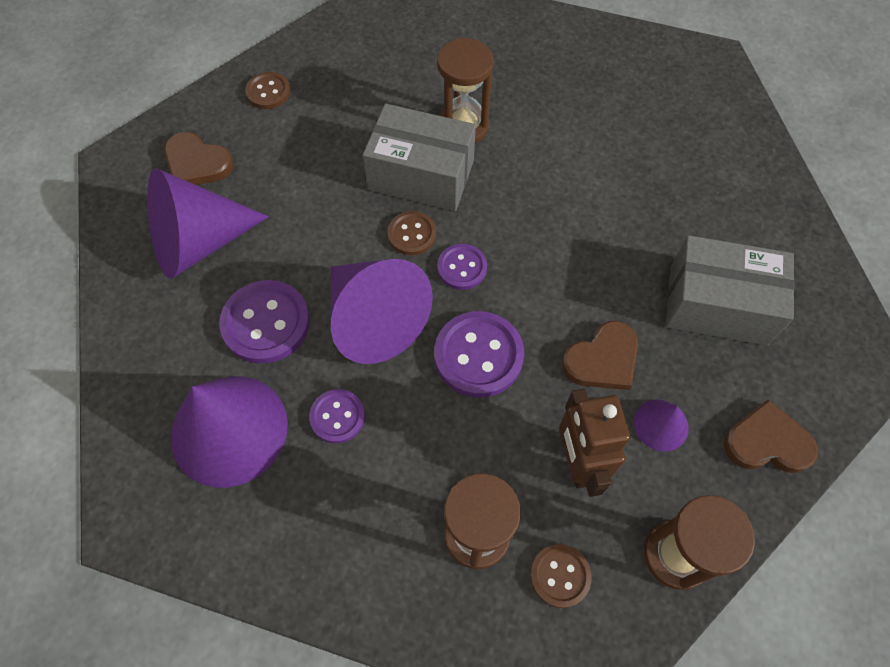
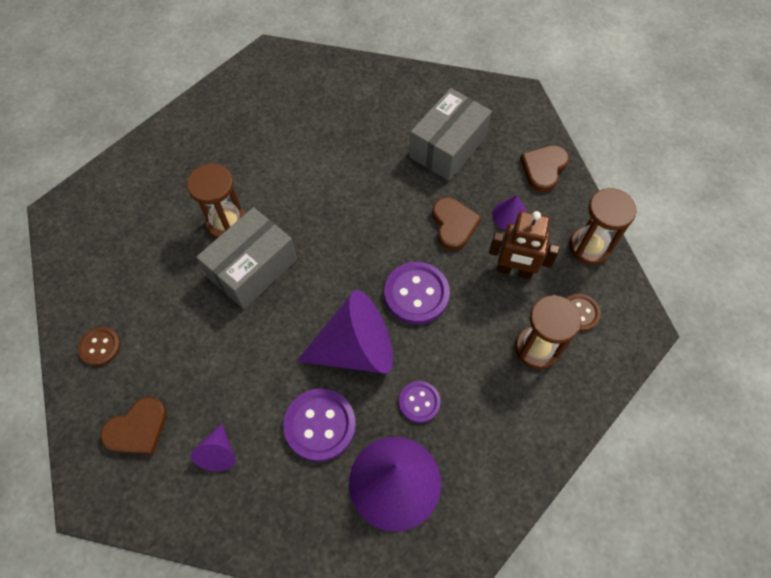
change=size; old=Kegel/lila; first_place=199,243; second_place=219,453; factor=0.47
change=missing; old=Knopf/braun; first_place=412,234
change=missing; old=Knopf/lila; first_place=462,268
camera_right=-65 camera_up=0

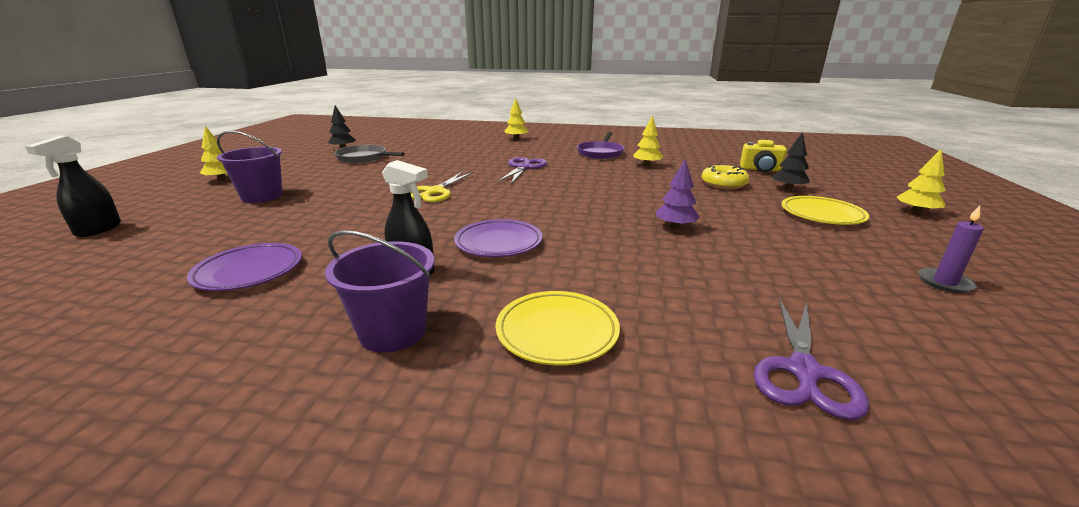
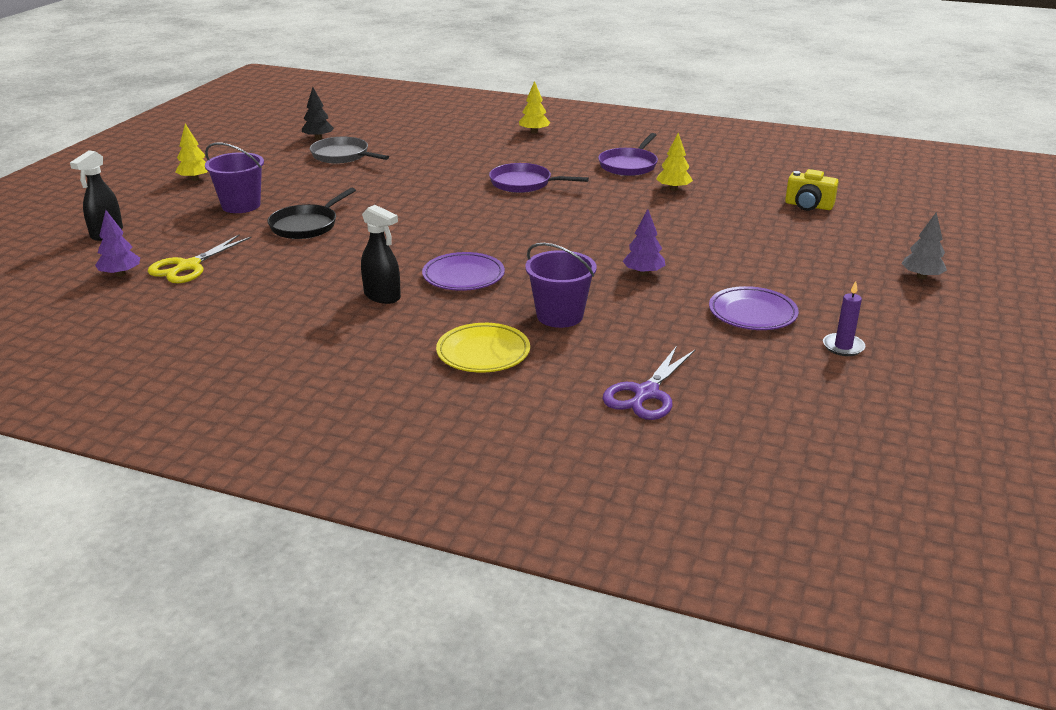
change=missing; old=Baum/schwarz; first_place=788,188
change=colour; old=Baum/gelb; new=Baum/grau; first_place=916,212; second_place=921,277
change=exchanged; old=Schere/lila; new=Pfanne/lila; first_place=524,168; second_place=524,183
change=missing; old=Donut/gelb; first_place=723,184
change=relocated; old=Schere/gelb; first_place=435,192; second_place=189,266
change=missing; old=Teller/gelb; first_place=822,215
change=relocated; old=Eimer/lila; first_place=393,332; second_place=560,316
change=relocated; old=Teller/lila; first_place=249,271; second_place=752,313
change=appeared; new=Pfanne/schwarz; second_place=306,225
change=appeared; new=Baum/lila; second_place=120,274
camera_right=10 camera_up=5

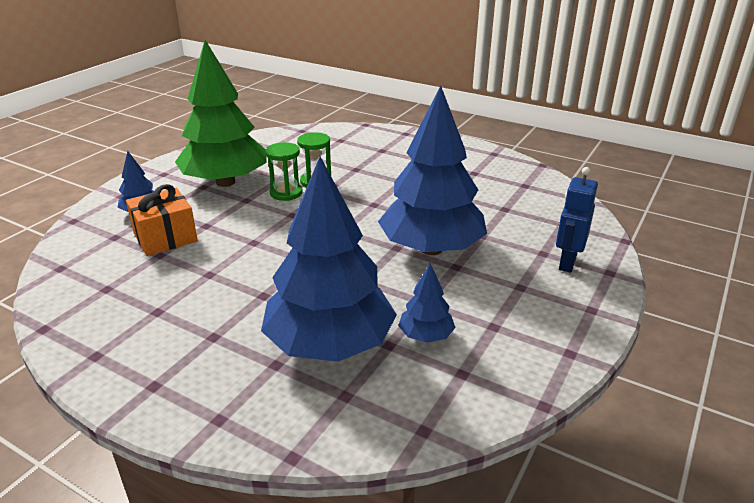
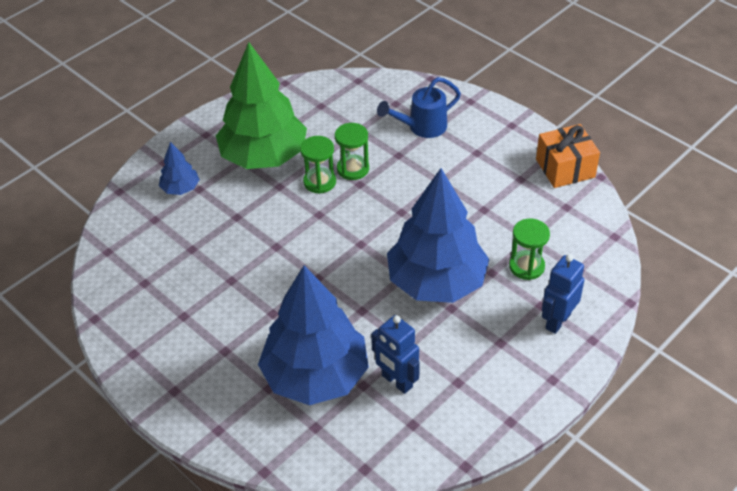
change=relocated; old=Geschenk/orange; first_place=165,237; second_place=565,168
change=exchanged; old=Baum/blau; new=Roboter/blau; first_place=425,335; second_place=396,381
change=appeared; new=Gießkanne/blau; second_place=422,127
change=appeared; new=Sanduhr/grün; second_place=526,266
camera_right=15 camera_up=15

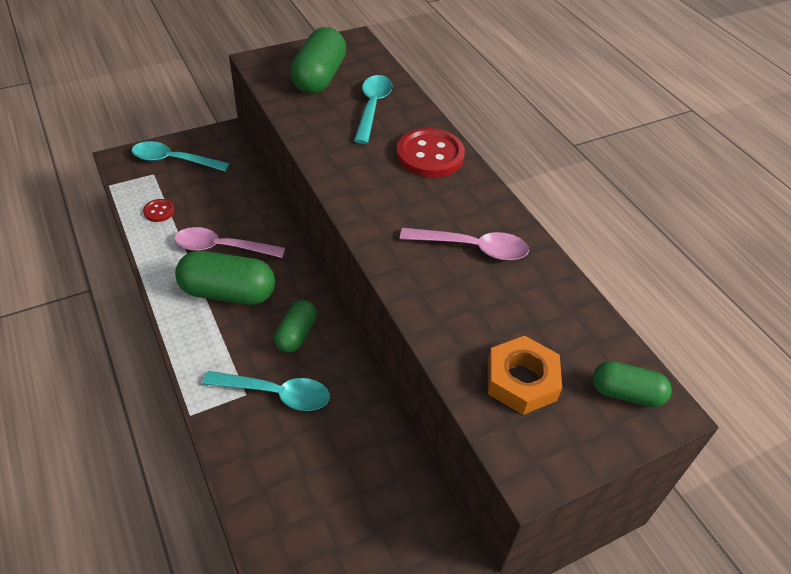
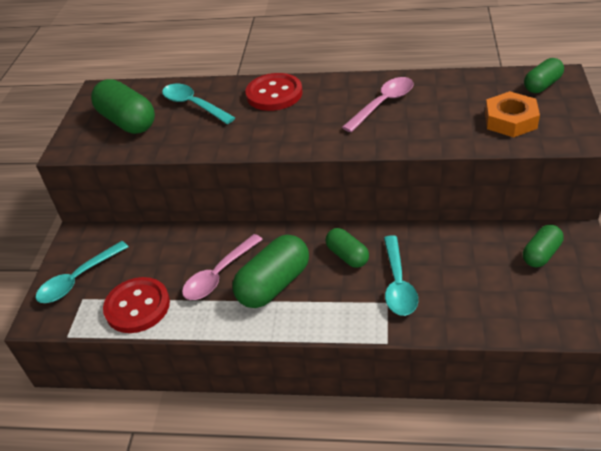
change=size; old=Knopf/rot; first_place=159,211; second_place=137,306; factor=2.11
change=spun; old=Löffel/türkis; first_place=276,394; second_place=398,284; degrees=135
change=appeared; new=Kapsel/grün; second_place=541,254
camera_right=-50 camera_up=-5

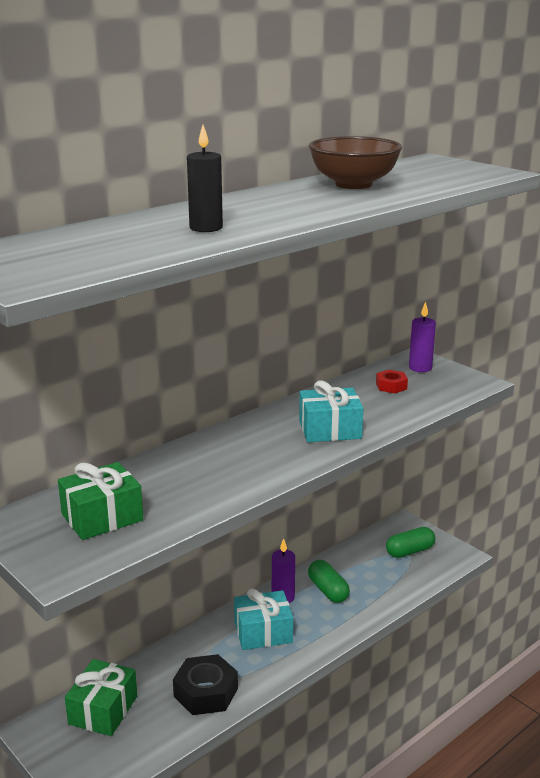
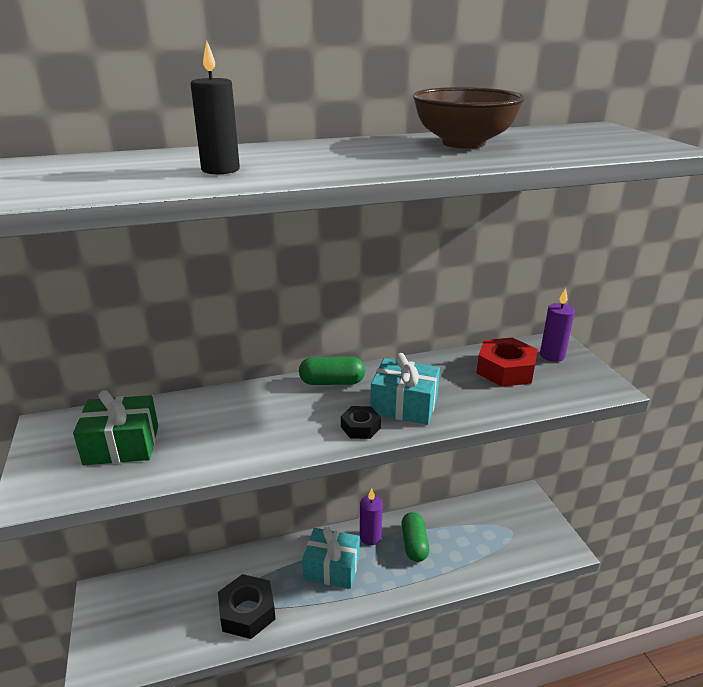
change=size; old=Sechskantmutter/rot; first_place=391,386; second_place=505,370; factor=1.78
change=relocated; old=Kapsel/grün; first_place=410,551; second_place=332,382
change=missing; old=Geschenk/grün; first_place=103,710
change=appeared; new=Sechskantmutter/schwarz; second_place=360,427
camera_right=25 camera_up=5

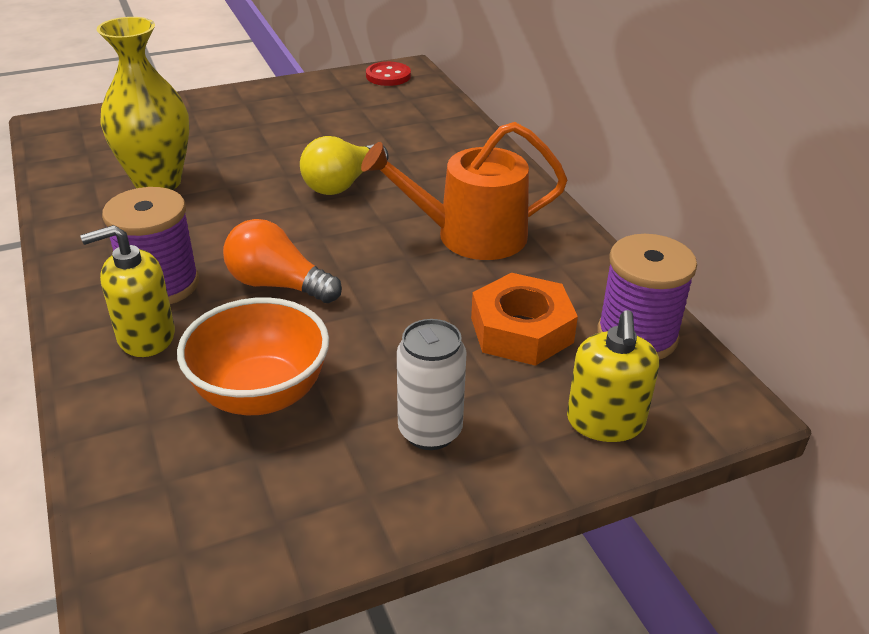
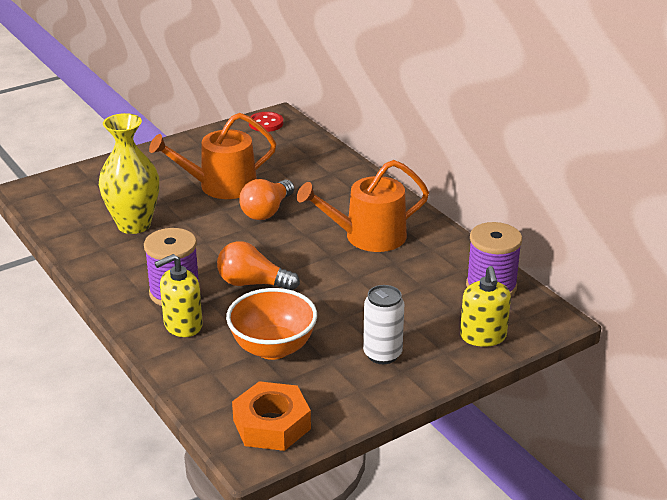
change=colour; old=Glühbirne/gelb; new=Glühbirne/orange; first_place=342,184; second_place=267,211
change=relocated; old=Sechskantmutter/orange; first_place=521,330; second_place=271,424
change=appeared; new=Gießkanne/orange; second_place=221,186
camera_right=-10 camera_up=-5

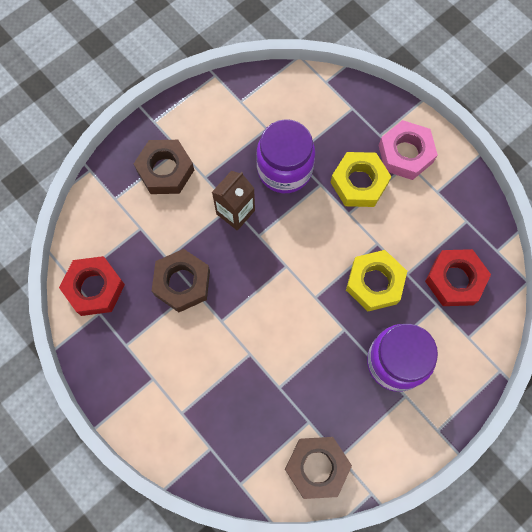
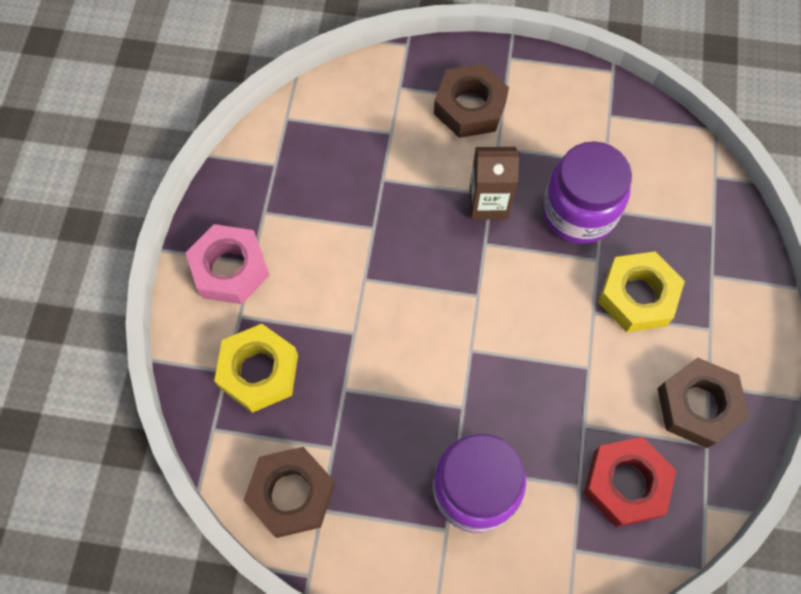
change=relocated; old=Sechskantmutter/rosa; first_place=405,154; second_place=230,269
change=relocated; old=Sechskantmutter/braun; first_place=182,283; second_place=698,406
change=relocated; old=Sechskantmutter/gelb; first_place=374,283; second_place=259,371
change=missing; old=Sechskantmutter/rot; first_place=94,288
camera_right=50 camera_up=-5

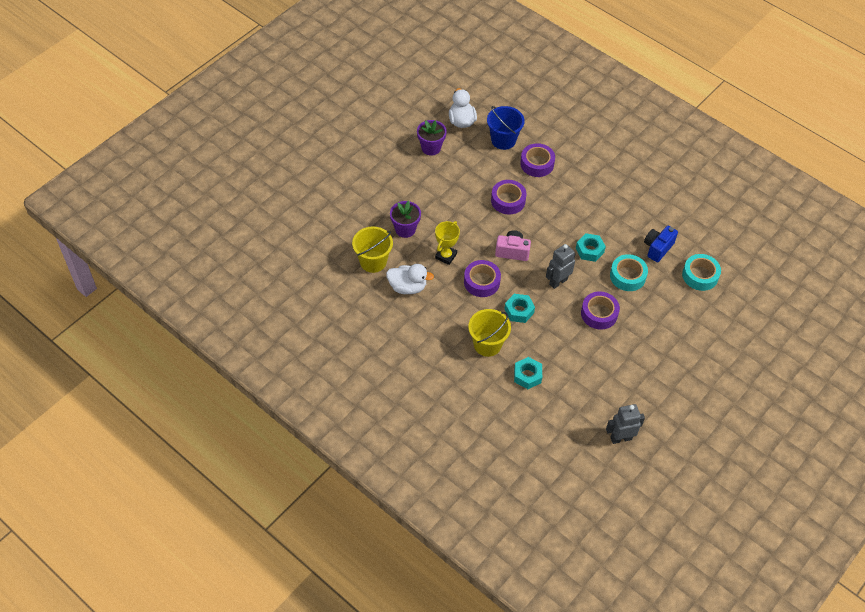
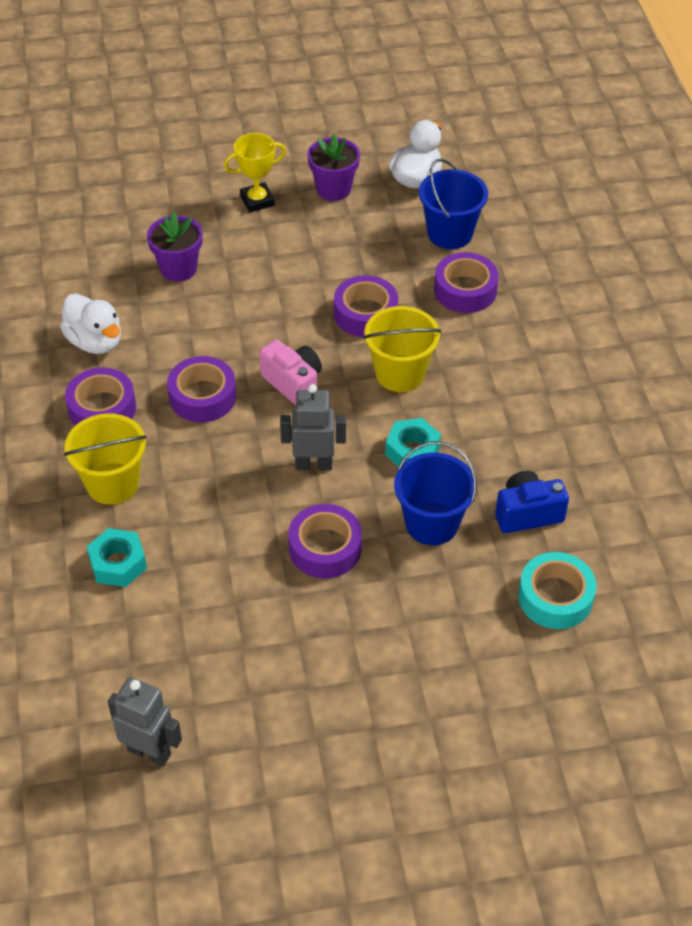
change=relocated; old=Pokal/gelb; first_place=446,256; second_place=257,201
change=relocated; old=Eimer/gelb; first_place=373,261; second_place=400,373
change=exchanged; old=Klebeband/türkis; new=Eimer/blau; first_place=627,276; second_place=432,523
change=missing; old=Sechskantmutter/türkis; first_place=519,311
change=appeared; new=Klebeband/lila; second_place=102,408
camera_right=40 camera_up=-5

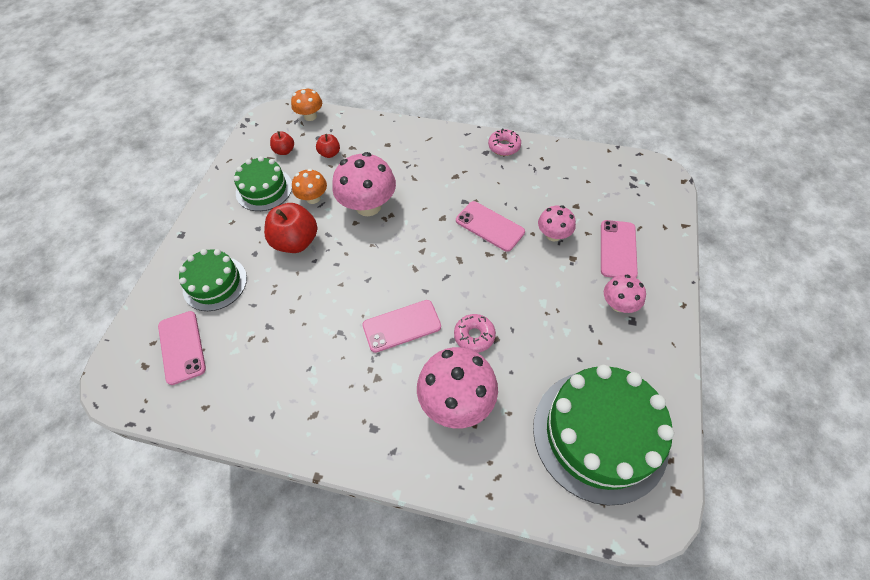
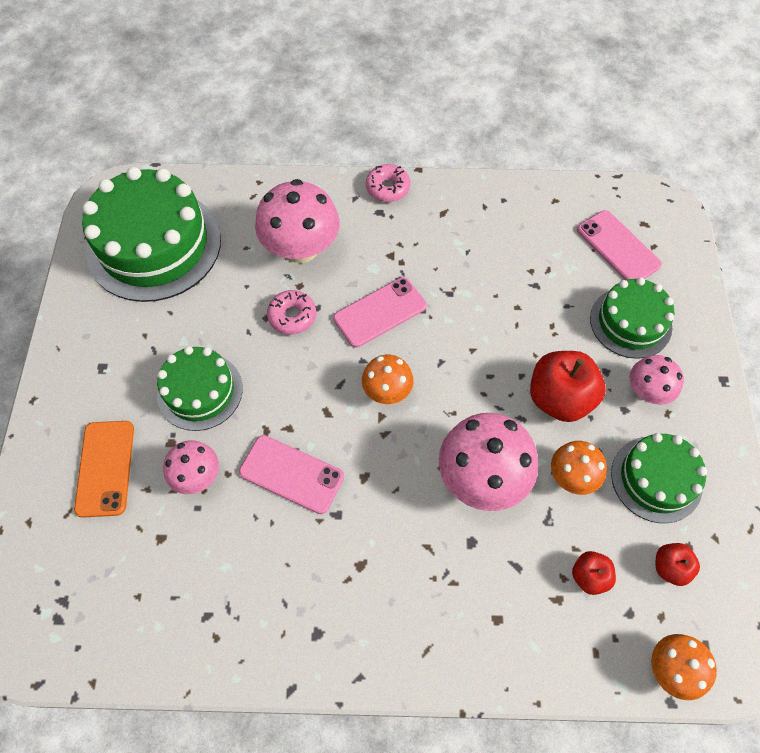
change=relocated; old=Donut/rosa; first_place=504,146; second_place=388,188
change=colour; old=Handy/rosa; new=Handy/orange; first_place=618,249; second_place=105,468
change=relocated; old=Pilz/rosa; first_place=618,304; second_place=647,391
change=appeared; new=Kuchen/grün; second_place=200,391
change=appeared; new=Pilz/orange; second_place=387,391
camera_right=165 camera_up=5

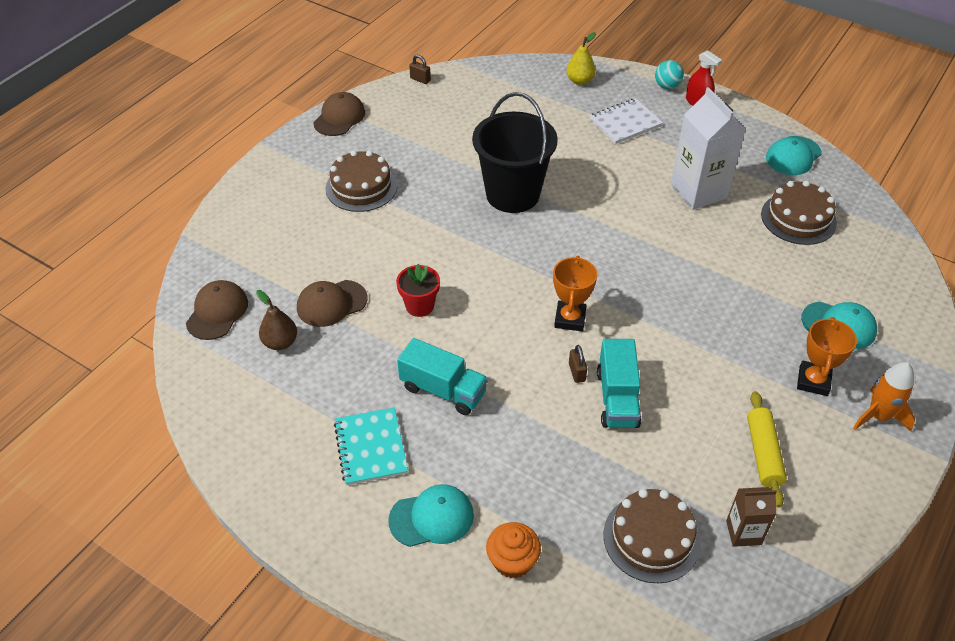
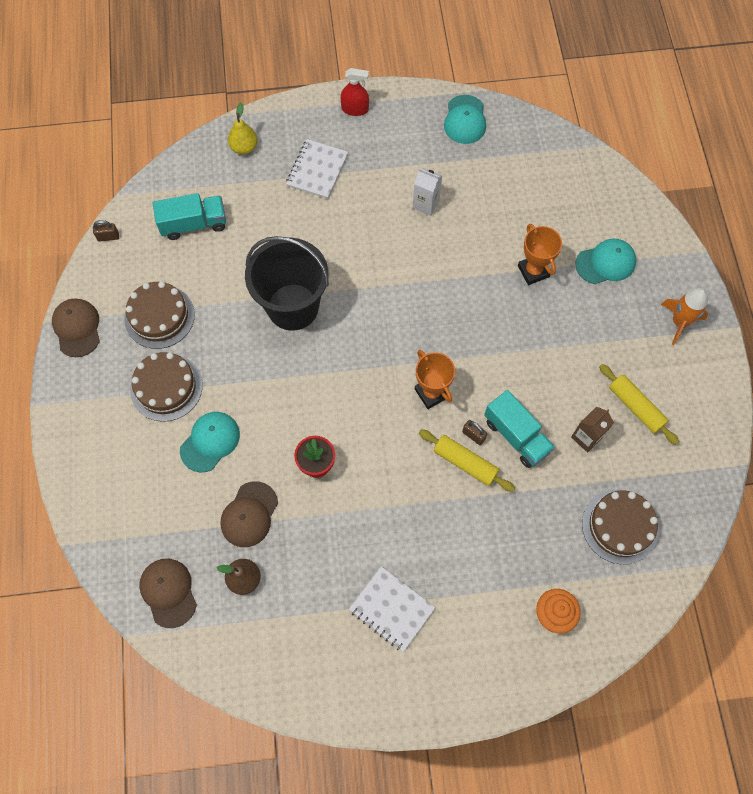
change=missing; old=Ball/türkis; first_place=667,86
change=size; old=Getränkekarton/weiß; first_place=698,191; second_place=426,204; factor=0.53
change=relocated; old=Kuchen/braun; first_place=798,218; second_place=159,316
change=relocated; old=Pokal/orange; first_place=813,381; second_place=533,271
change=relocated; old=Lastwagen/türkis; first_place=443,390; second_place=194,224
change=colour; old=Notizbuch/türkis; new=Notizbuch/weiß; first_place=370,447; second_place=391,609
change=relocated; old=Kappe/türkis; first_place=432,517; second_place=210,442
change=relocated; old=Getränkekarton/braun; first_place=743,532; second_place=586,437
change=appeared; new=Nudelholz/gelb; second_place=465,463
camera_right=-40 camera_up=20

